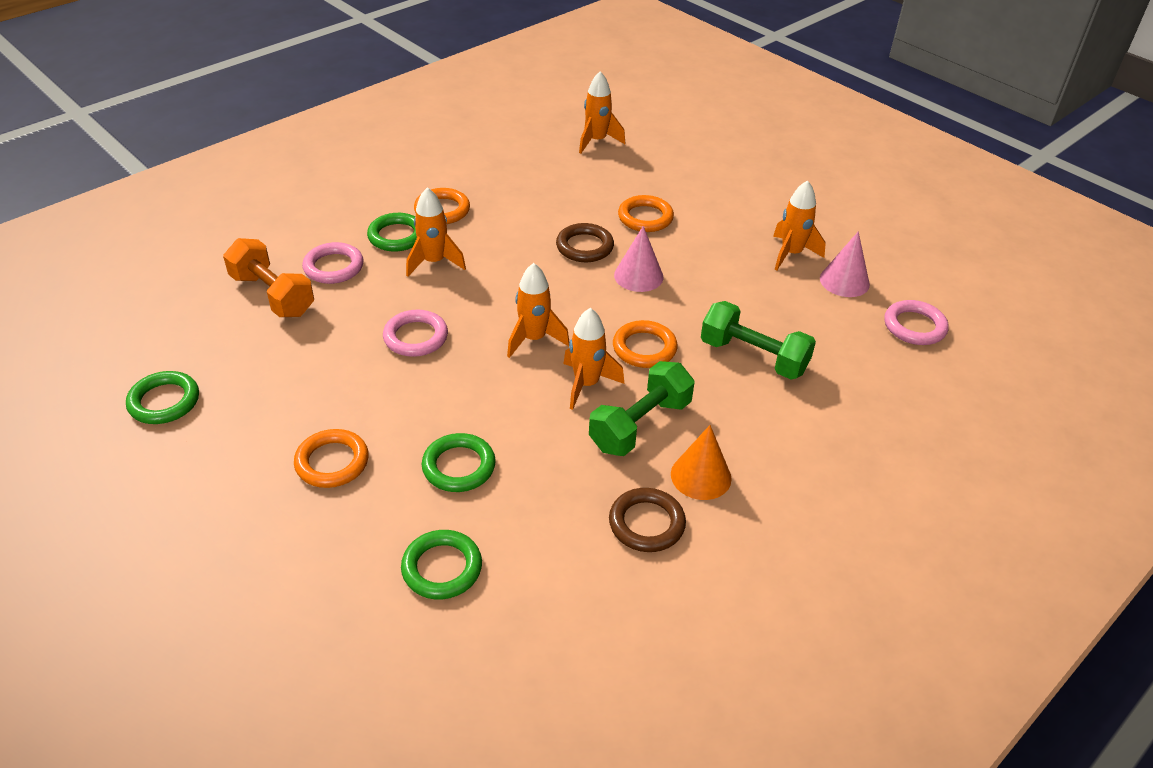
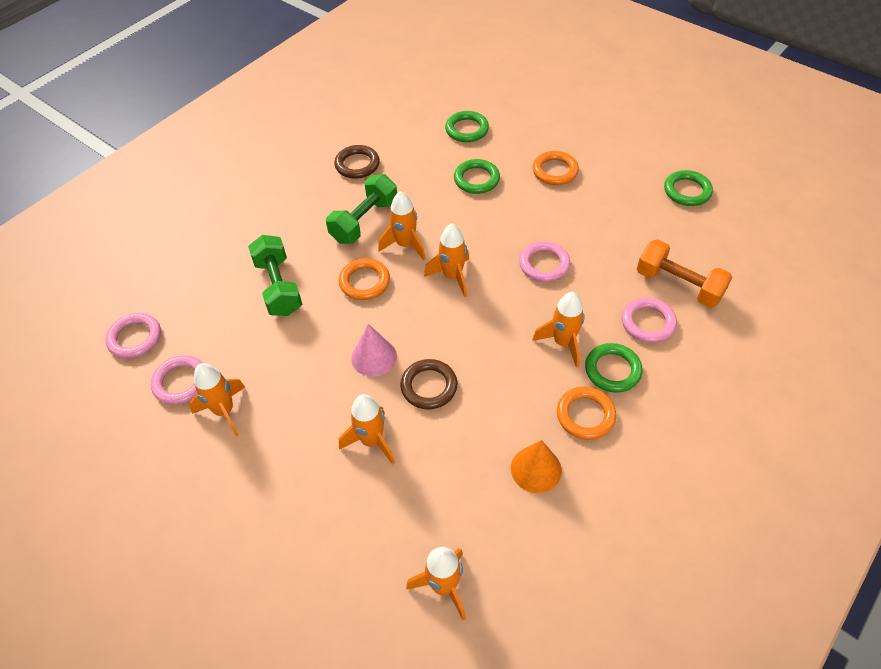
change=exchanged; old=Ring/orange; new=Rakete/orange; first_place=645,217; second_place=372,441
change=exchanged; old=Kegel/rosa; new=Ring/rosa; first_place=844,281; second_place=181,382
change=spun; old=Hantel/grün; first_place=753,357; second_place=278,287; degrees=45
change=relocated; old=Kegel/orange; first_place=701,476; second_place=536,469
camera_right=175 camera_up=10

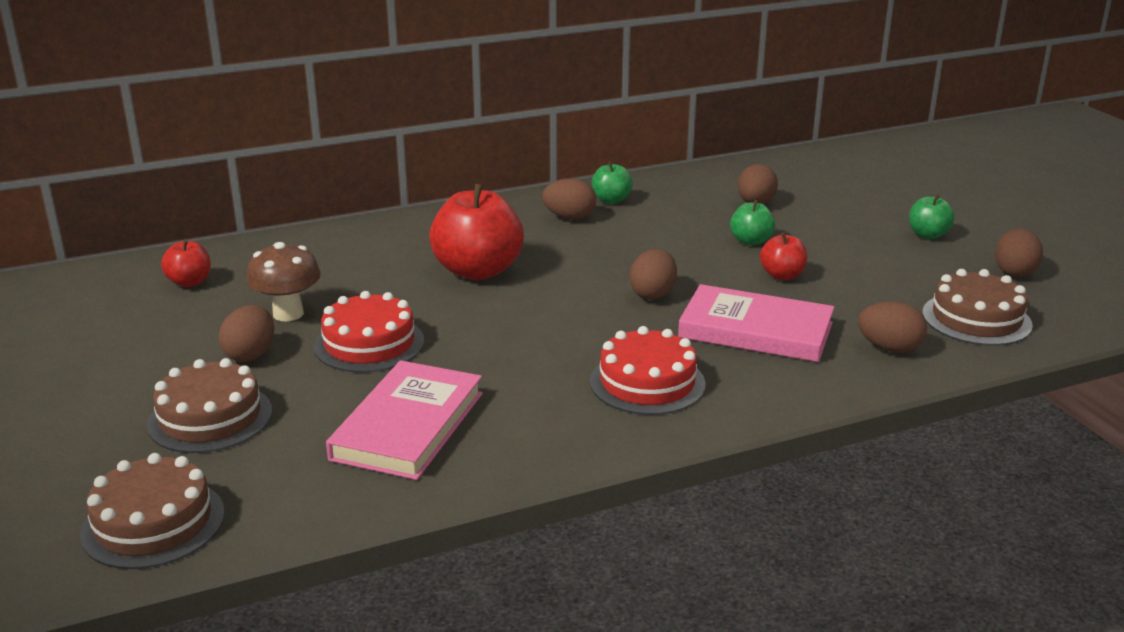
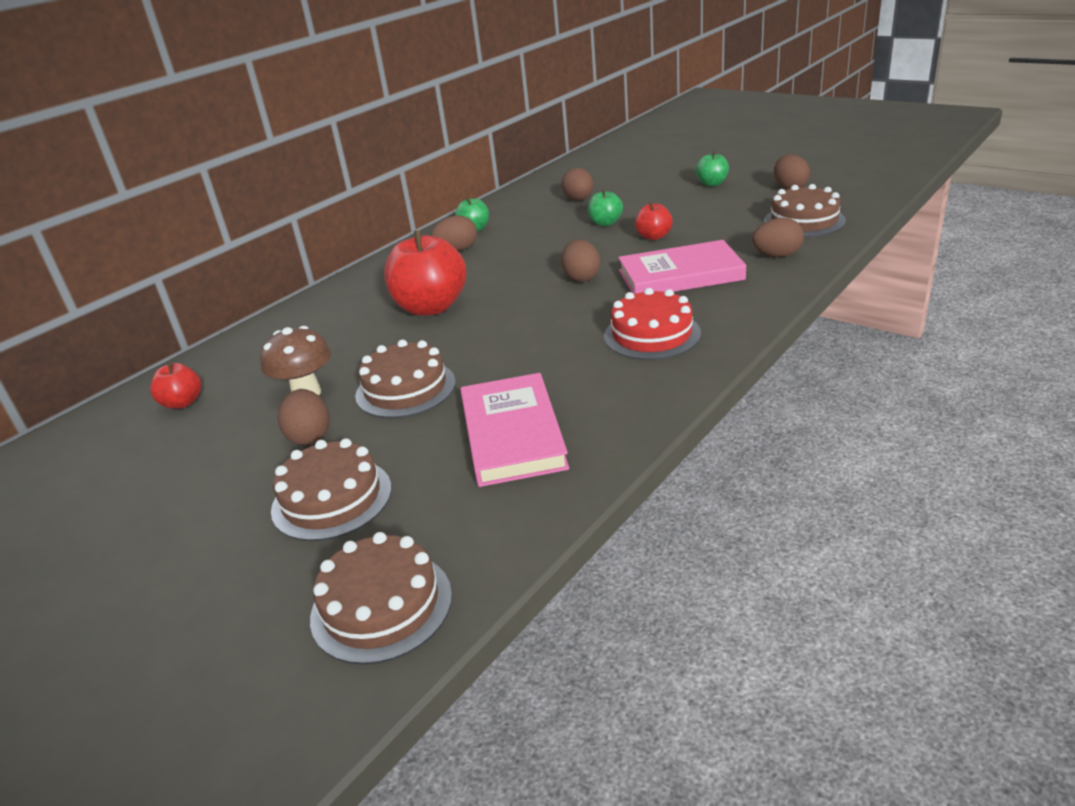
change=colour; old=Kuchen/rot; new=Kuchen/braun; first_place=369,343; second_place=405,389
camera_right=-25 camera_up=5

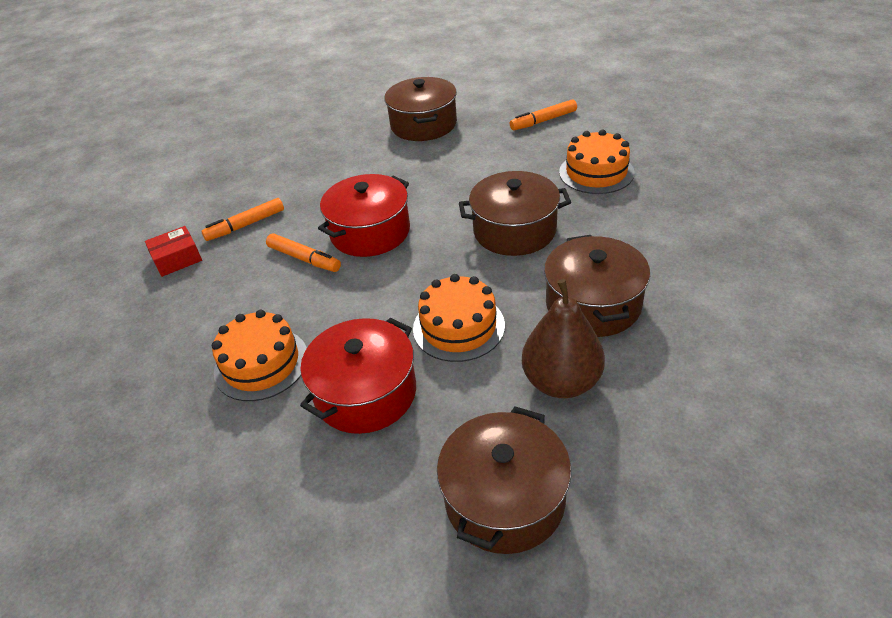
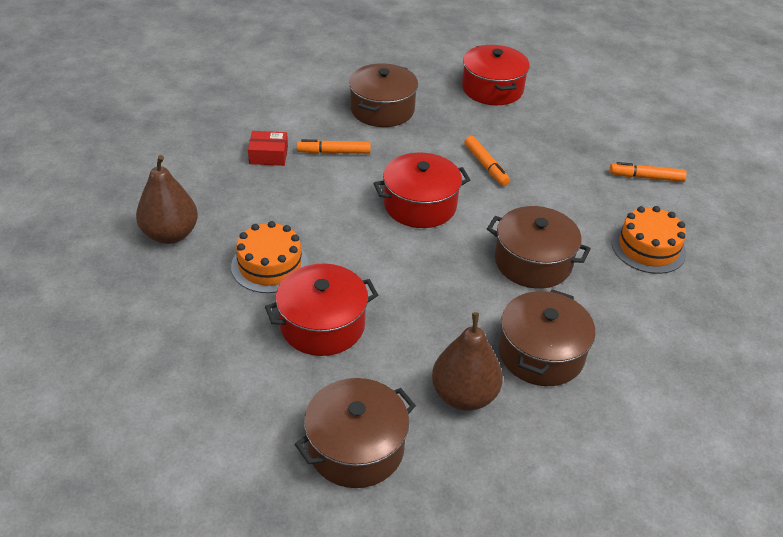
change=relocated; old=Kochtopf/braun; first_place=423,125; second_place=382,109
change=relocated; old=Filzstift/orange; first_place=304,258; second_place=486,166
change=missing; old=Kuchen/orange; first_place=458,327
change=appeared; new=Kochtopf/rot; second_place=492,89
change=appeared; new=Birne/braun; second_place=170,234
camera_right=25 camera_up=0

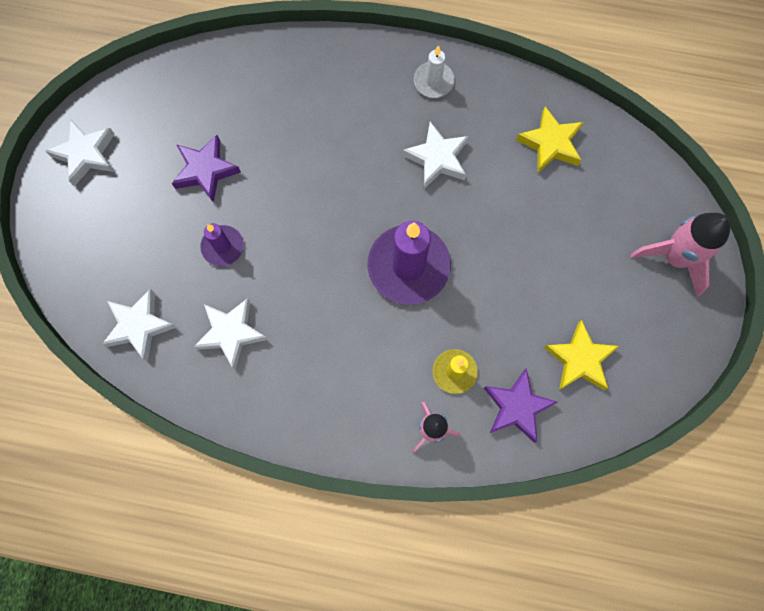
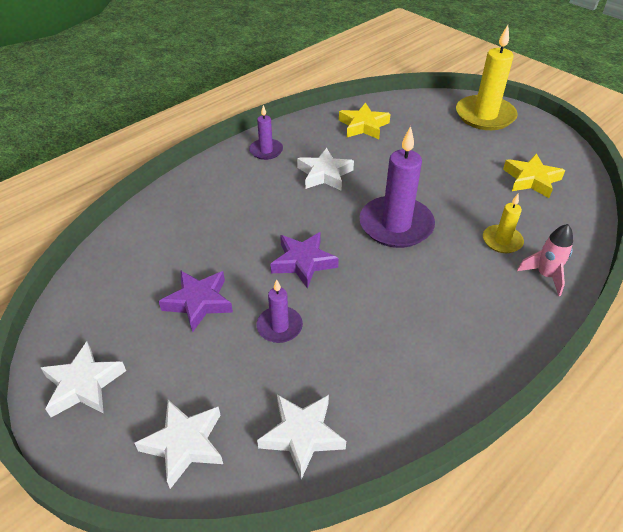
change=colour; old=Kerze/weiß; new=Kerze/lila; first_place=433,81; second_place=266,151
change=exchanged; old=Rakete/rosa; new=Kerze/gelb; first_place=674,257; second_place=485,116
change=relocated; old=Stern/weiß; first_place=231,333; second_place=184,444
change=relocated; old=Stern/lila; first_place=517,407; second_place=303,262
camera_right=-55 camera_up=-30

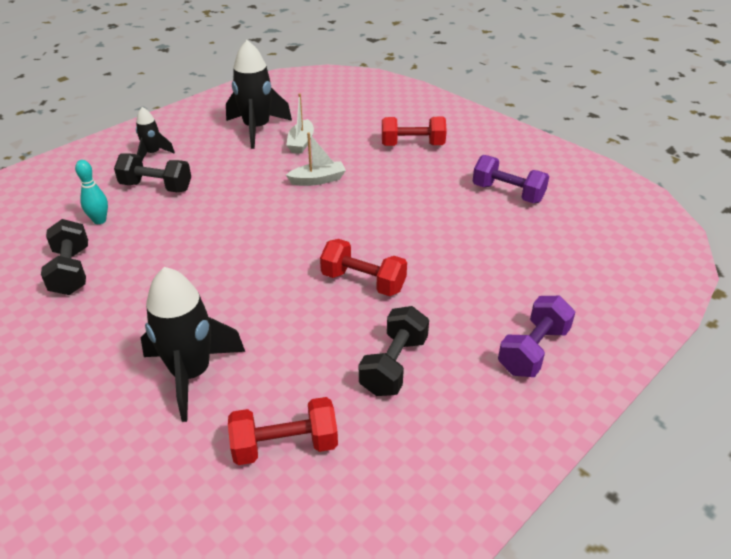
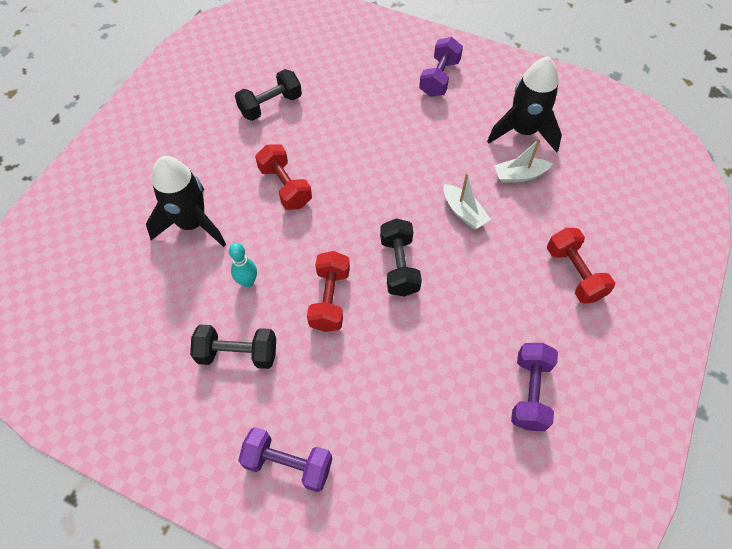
change=exchanged; old=Rakete/schwarz; new=Hantel/lila; first_place=153,154; second_place=439,78
change=relocated; old=Hantel/schwarz; first_place=156,187; second_place=399,266
change=relocated; old=Bowlingkegel/türkis; first_place=99,220; second_place=247,282
change=relocated; old=Hantel/rot; first_place=285,446; second_place=285,187
camera_right=70 camera_up=20

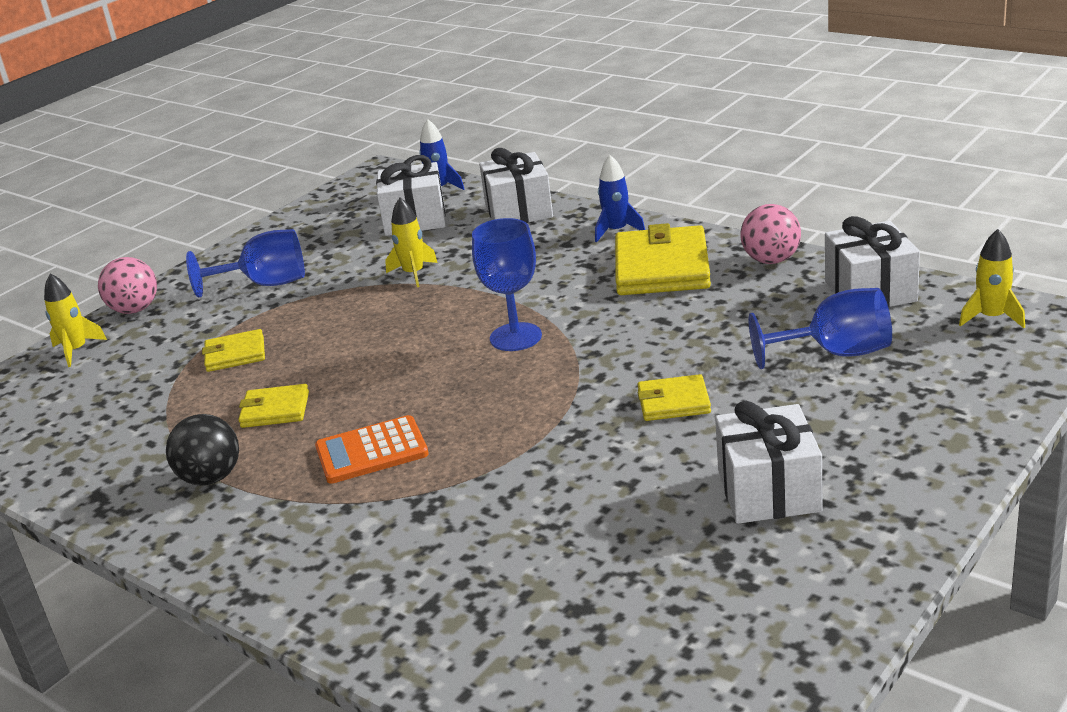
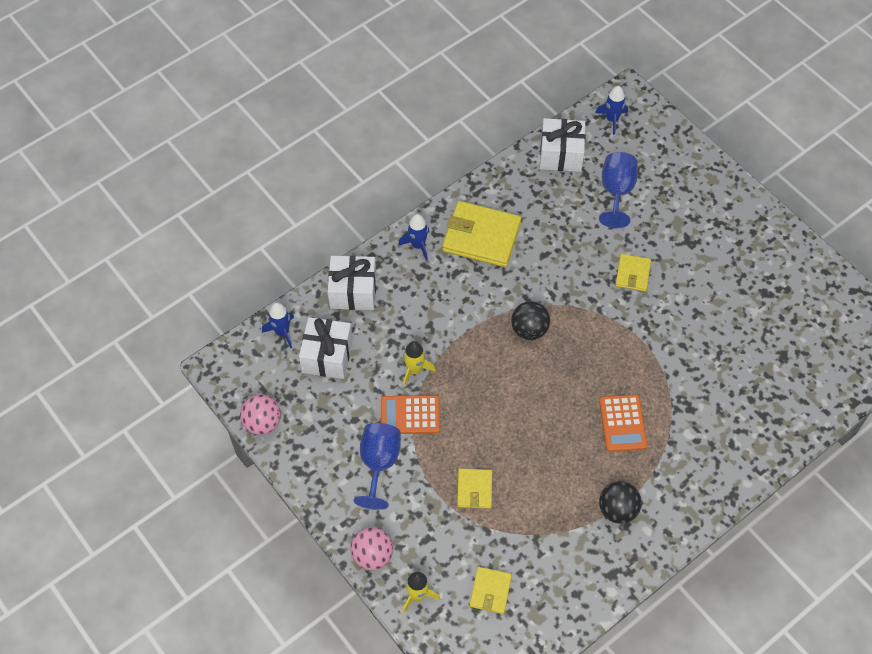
change=relocated; old=Ball/rosa; first_place=771,260; second_place=262,423
change=exchanged; old=Kelch/blau; new=Ball/schwarz; first_place=515,337; second_place=529,330
change=colour; old=Rakete/gelb; new=Rakete/blau; first_place=991,317; second_place=612,119
change=relocated; old=Geldbörse/gelb; first_place=275,410; second_place=490,591
change=missing; old=Geschenk/weiß; first_place=768,491
change=appeared; new=Taschenrechner/orange; second_place=410,415
camera_right=-80 camera_up=30

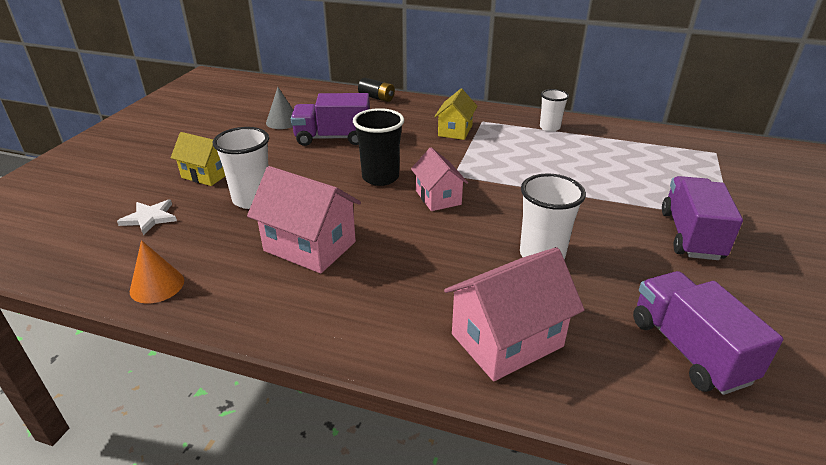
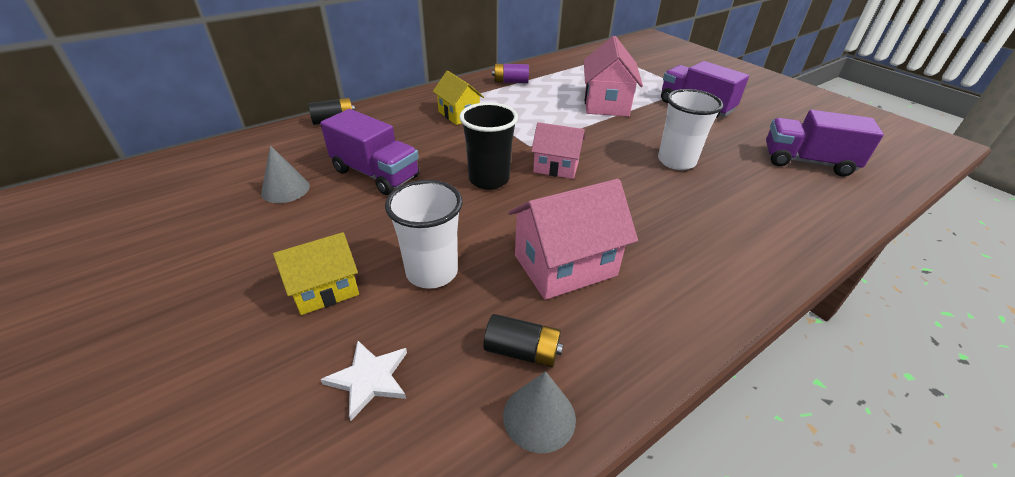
change=exchanged; old=Becher/weiß; new=Batterie/lila; first_place=549,127; second_place=510,82
change=spun; old=Lastwagen/lila; first_place=333,138; second_place=375,174; degrees=-90
change=colour; old=Kegel/orange; new=Kegel/grau; first_place=157,285; second_place=539,416
change=relocated; old=Haus/rosa; first_place=507,340; second_place=606,104
change=appeared; new=Batterie/schwarz; second_place=522,351
camera_right=-55 camera_up=5

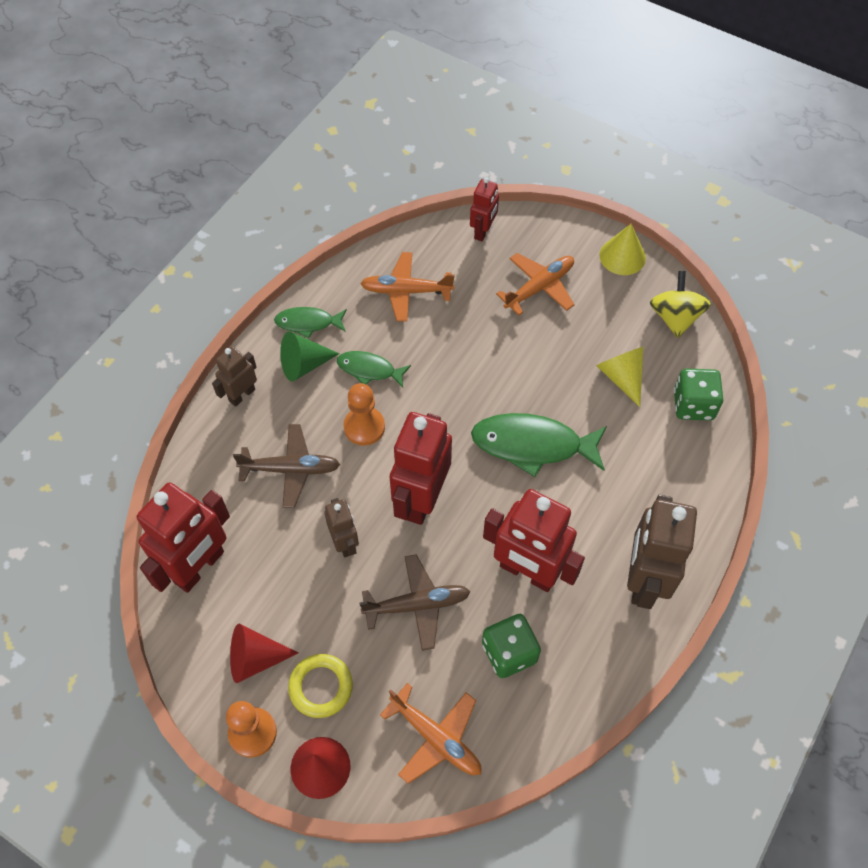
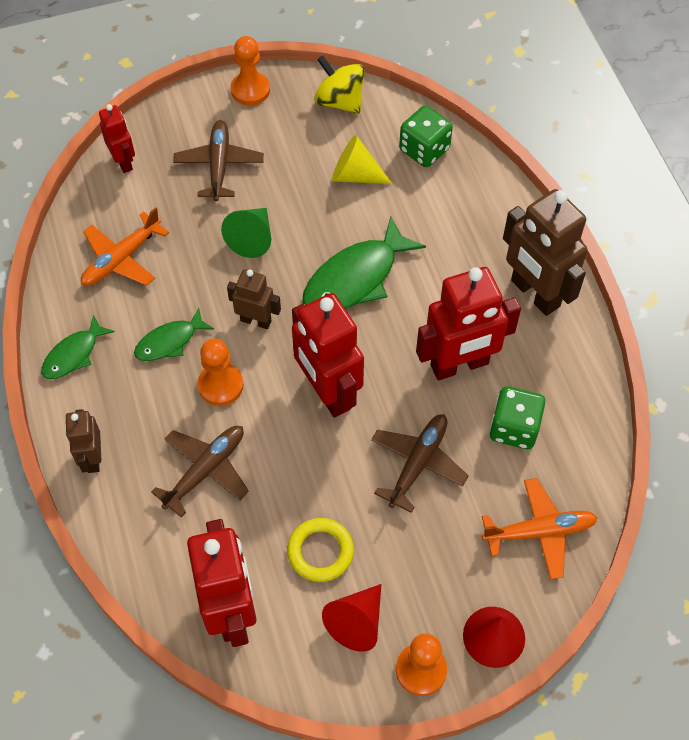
change=exchanged; old=Kegel/gelb; new=Bauer/orange; first_place=622,256; second_place=250,90
change=colour; old=Flugzeug/orange; new=Flugzeug/braun; first_place=539,287; second_place=219,165
change=relocated; old=Kegel/grün; first_place=304,365; second_place=252,238
change=relocated; old=Roboter/braun; first_place=345,543; second_place=256,320
change=relocated; old=Ring/gelb; first_place=321,687; second_place=320,551
camera_right=-50 camera_up=0

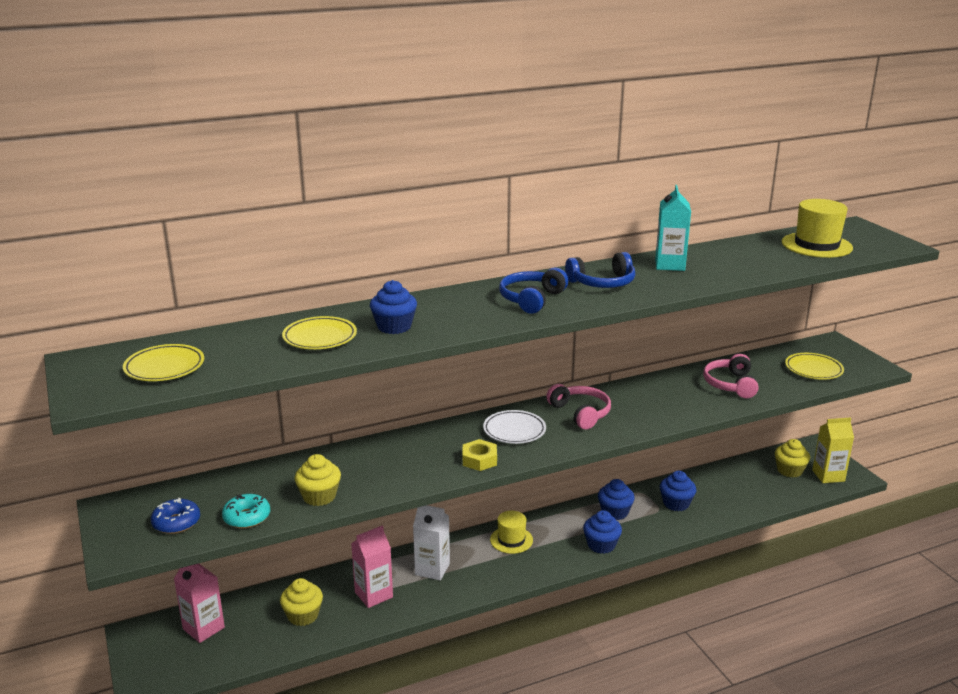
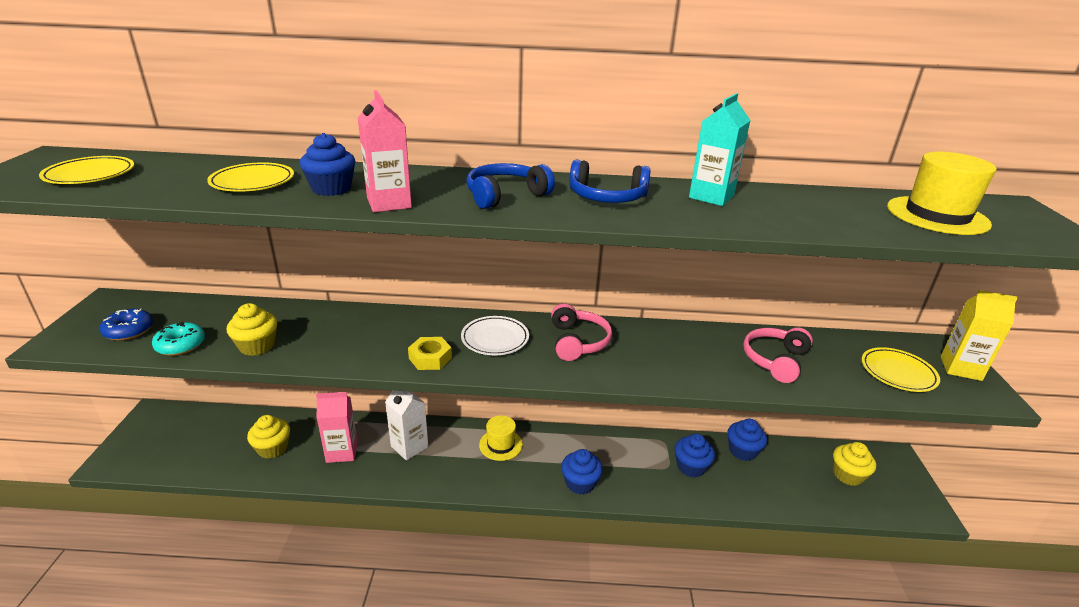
change=relocated; old=Getränkekarton/gelb; first_place=828,476; second_place=960,368
change=relocated; old=Muffin/blau; first_place=614,512; second_place=742,451
change=relocated; old=Getränkekarton/rosa; first_place=203,628; second_place=389,203
camera_right=25 camera_up=5

